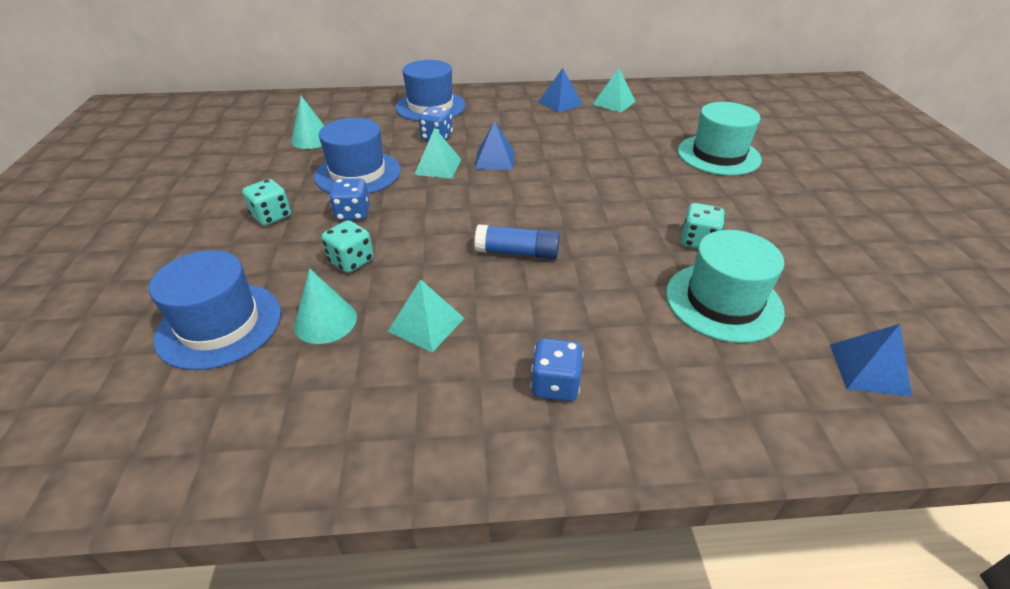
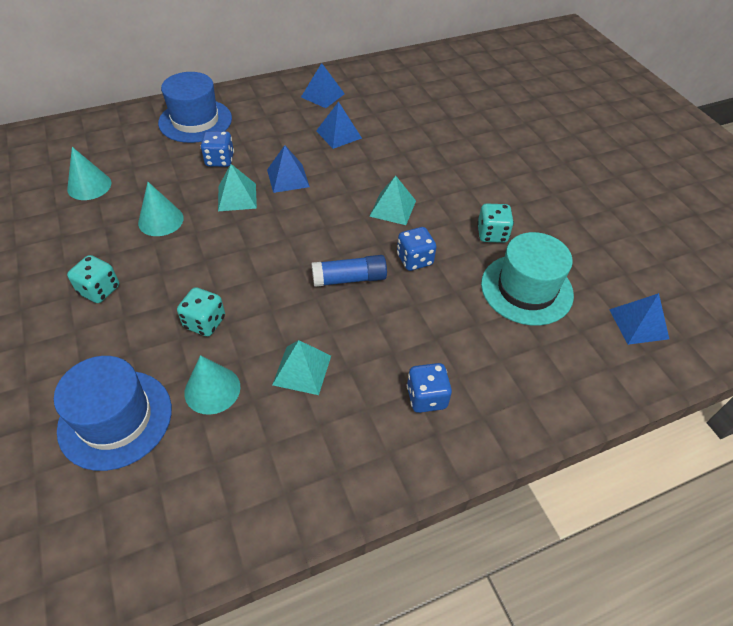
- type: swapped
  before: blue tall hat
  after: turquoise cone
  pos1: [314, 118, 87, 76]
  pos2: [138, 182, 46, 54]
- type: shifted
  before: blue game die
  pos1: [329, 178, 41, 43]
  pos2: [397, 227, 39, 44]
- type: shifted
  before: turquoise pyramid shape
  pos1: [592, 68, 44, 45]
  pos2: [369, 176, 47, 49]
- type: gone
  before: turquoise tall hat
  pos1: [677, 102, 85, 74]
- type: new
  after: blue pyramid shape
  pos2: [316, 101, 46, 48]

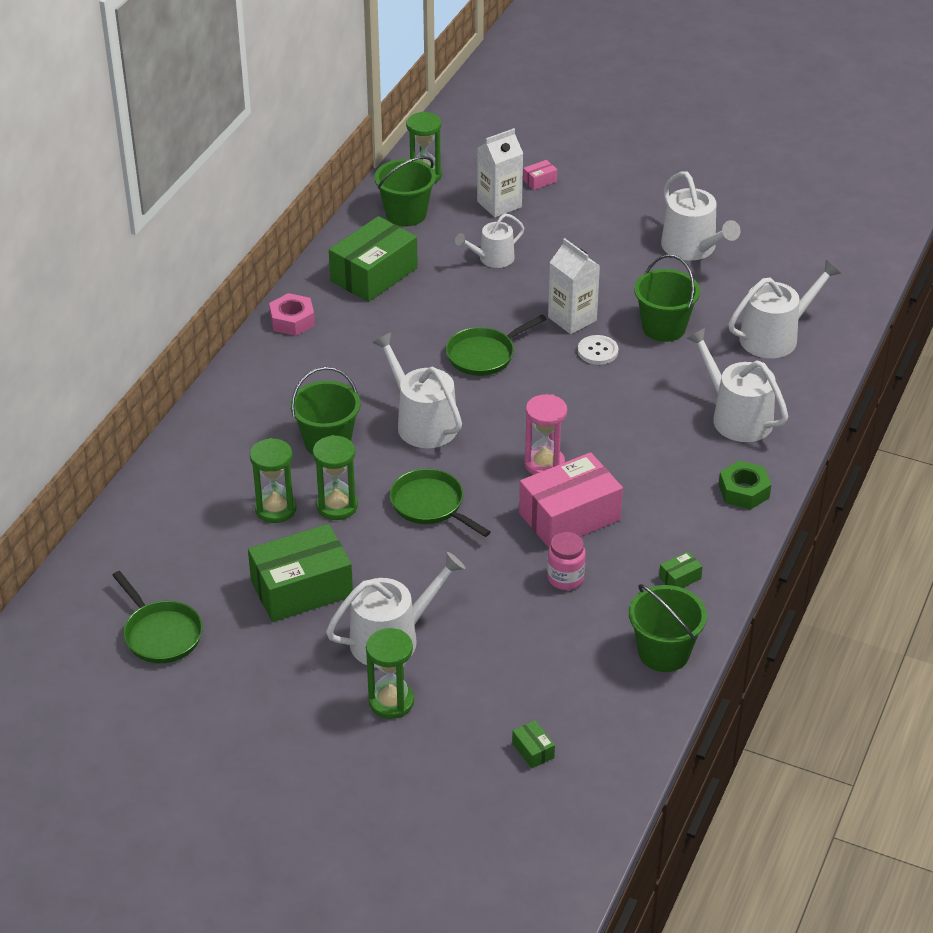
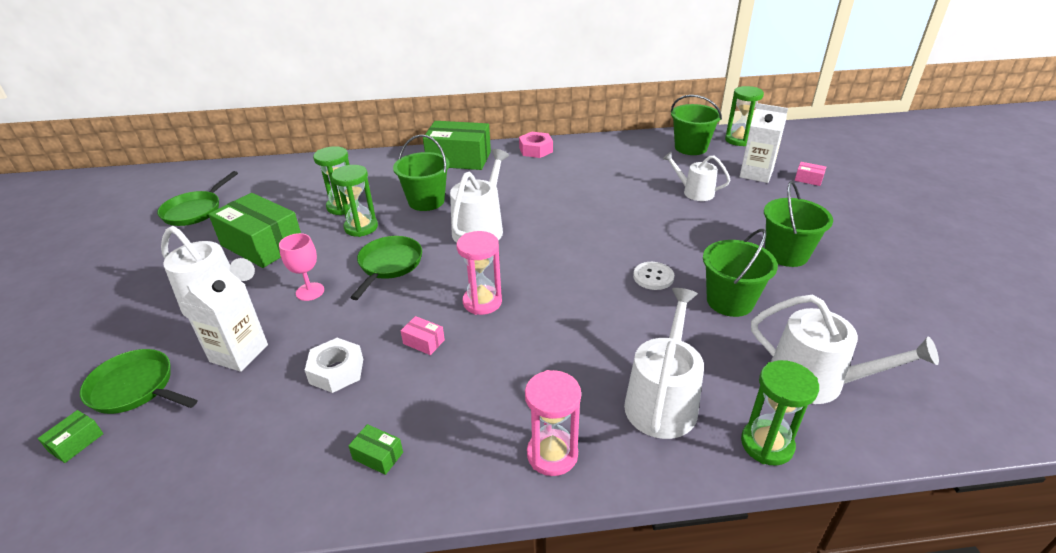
- type: shifted
  before: leaf-green parcel
  pos1: [329, 216, 89, 86]
  pos2: [423, 121, 68, 49]
- type: shifted
  before: leaf-green hourglass
  pos1: [366, 628, 48, 91]
  pos2: [741, 360, 78, 105]
- type: shifted
  before: leaf-green skillet
  pos1: [446, 315, 101, 61]
  pos2: [80, 349, 117, 65]
- type: scaled
  before: rose-pink parcel
  pos1: [519, 452, 104, 96]
  pos2: [401, 316, 44, 39]
  scale: 0.4
- type: swapped
  before: rose-pink jar
  after: pure white hex nut
  pos1: [547, 532, 38, 58]
  pos2: [305, 338, 58, 55]
- type: shifted
  before: pure white carton
  pos1: [548, 238, 52, 96]
  pos2: [180, 260, 88, 112]
- type: shifted
  before: leaf-green pail
  pos1: [629, 584, 78, 88]
  pos2: [764, 181, 69, 86]
- type: gone
  before: pure white sprinkling can
  pos1: [661, 171, 79, 90]
- type: swapped
  before: leaf-green hex nut
  after: rose-pink hourglass
  pos1: [719, 461, 52, 49]
  pos2: [525, 370, 56, 106]
- type: new
  after: rose-pink wine glass
  pos2: [279, 233, 45, 68]

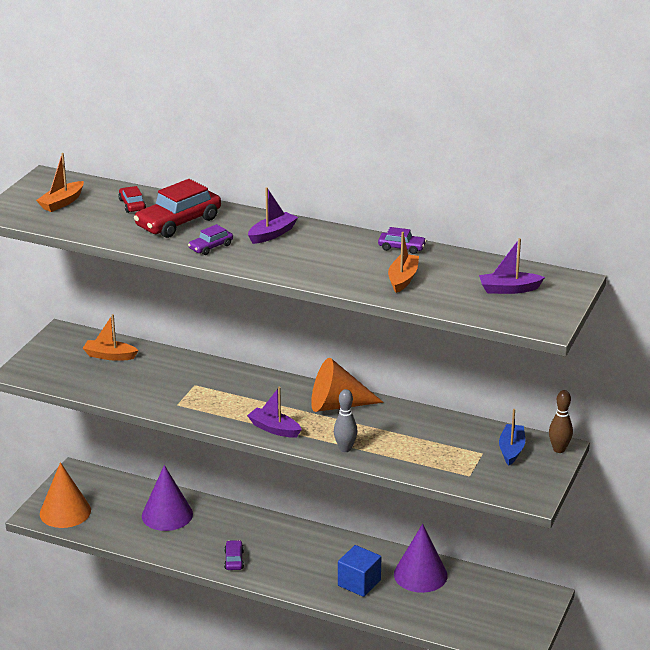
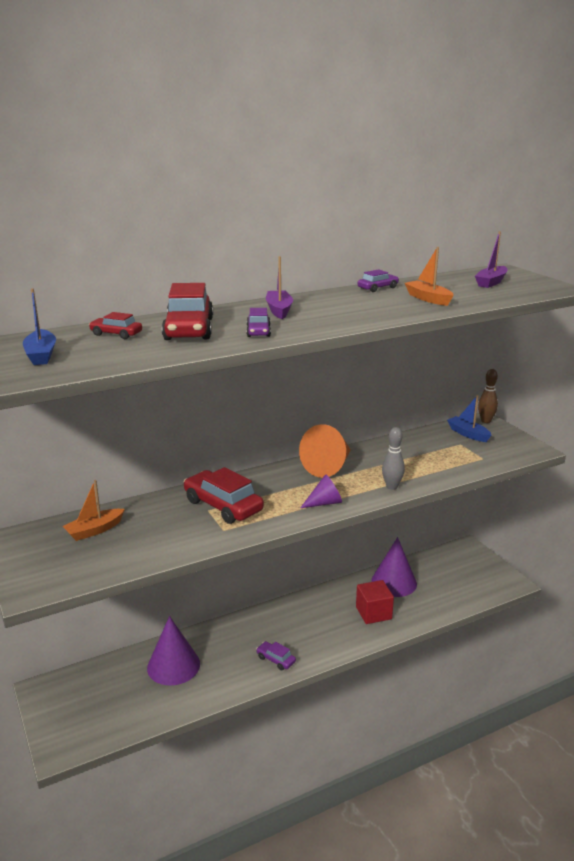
- type: repainted
  before: bright orange boat
  after: blue boat
  pos1: [36, 153, 48, 59]
  pos2: [23, 288, 33, 77]
- type: gone
  before: bright orange cone
  pos1: [40, 462, 51, 66]
- type: swapped
  before: violet boat
  after: violet cone
  pos1: [247, 387, 55, 51]
  pos2: [300, 474, 42, 34]
- type: repainted
  before: blue solid cube
  after: red solid cube
  pos1: [338, 545, 43, 52]
  pos2: [356, 580, 38, 44]
- type: new
  after: red car
  pos2: [184, 467, 80, 57]

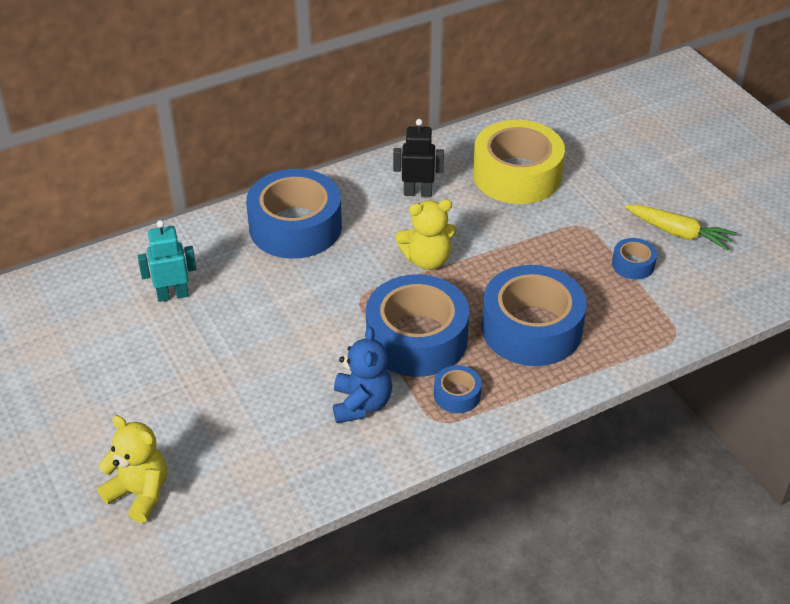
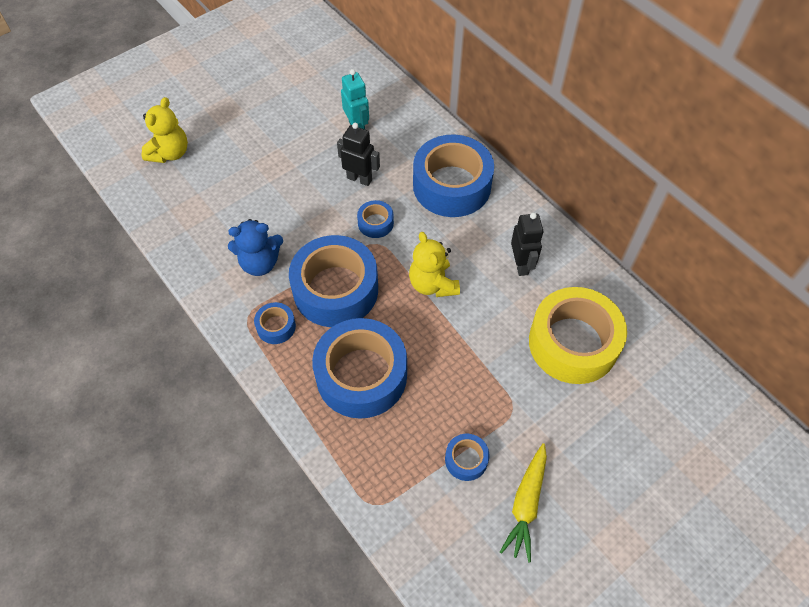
- type: new
  after: ebony toy robot
  pos2: [337, 123, 43, 63]
- type: new
  after: blue roll of tape
  pos2: [357, 200, 37, 38]

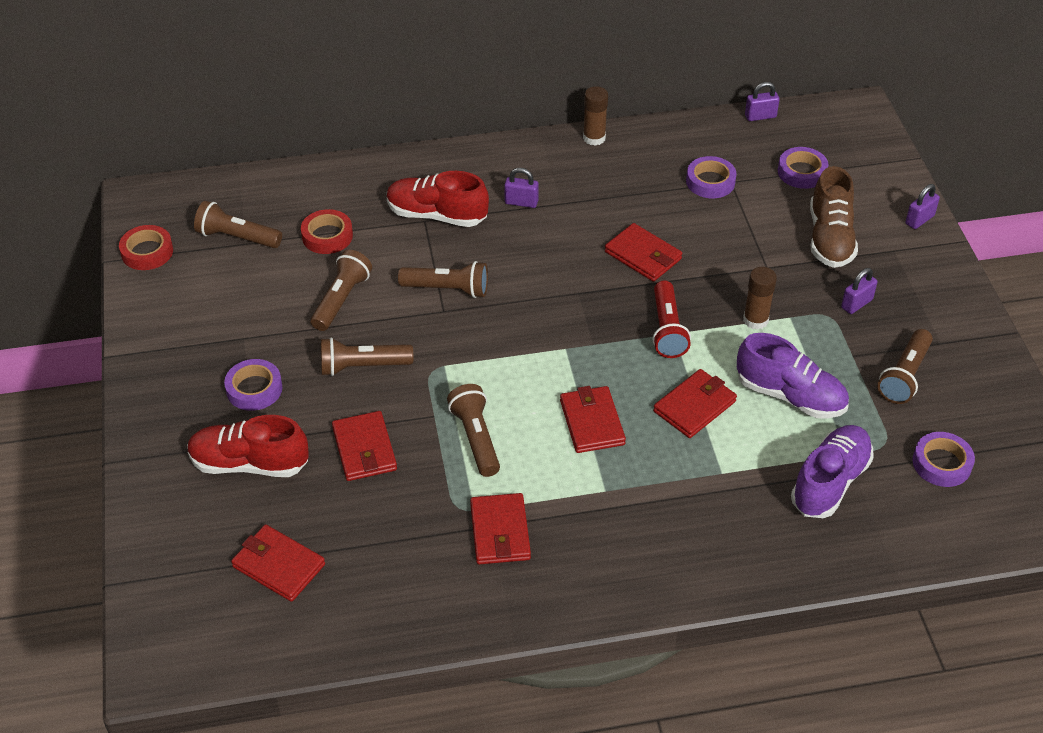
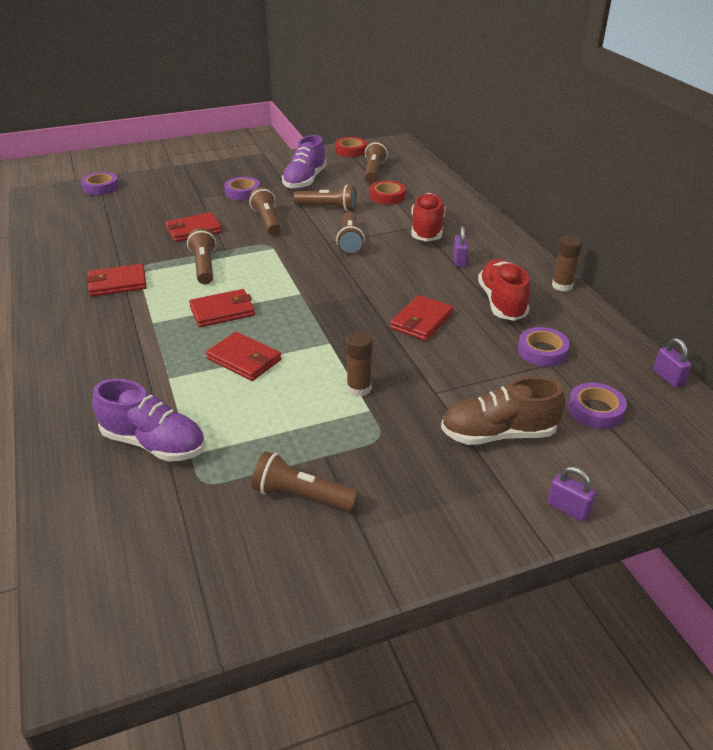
- type: shifted
  before: red lace-up shoe
  pos1: [187, 415, 122, 62]
  pos2: [478, 259, 52, 62]
- type: gone
  before: red billfold
  pos1: [231, 524, 94, 78]
- type: rotated
  before: brown flashlight
  pos1: [447, 384, 53, 93]
  pos2: [187, 228, 29, 57]
  turn: -75
- type: gone
  before: red flashlight
  pos1: [653, 280, 38, 78]
- type: shifted
  before: violet lace-up shoe
  pos1: [737, 333, 112, 86]
  pos2: [282, 135, 45, 54]
- type: gone
  before: violet padlock
  pos1: [841, 268, 36, 46]
- type: shifted
  before: violet roll of tape
  pos1: [912, 432, 63, 55]
  pos2: [81, 172, 38, 23]

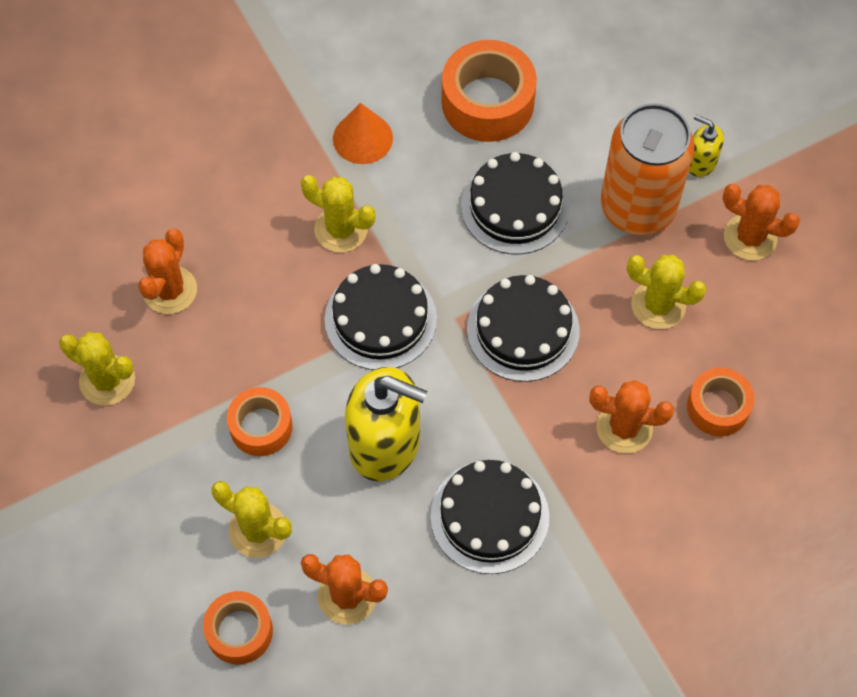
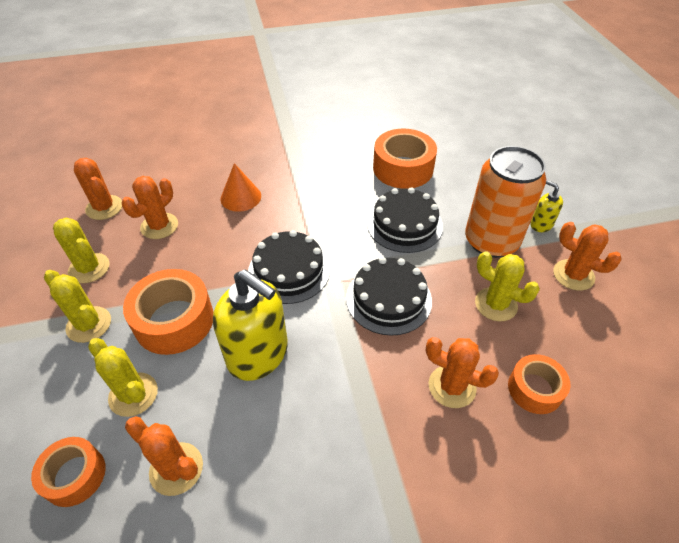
- type: scaled
  before: bright orange roll of tape
  pos1: [227, 387, 66, 69]
  pos2: [123, 269, 90, 86]
  scale: 1.63
- type: shifted
  before: golden cactus
  pos1: [300, 175, 76, 77]
  pos2: [44, 270, 67, 73]
- type: shifted
  before: bright orange cone
  pos1: [333, 103, 60, 61]
  pos2: [220, 163, 41, 49]
- type: gone
  before: ebony layer cake
  pos1: [431, 460, 118, 114]
- type: new
  after: bright orange cactus
  pos2: [74, 157, 48, 63]

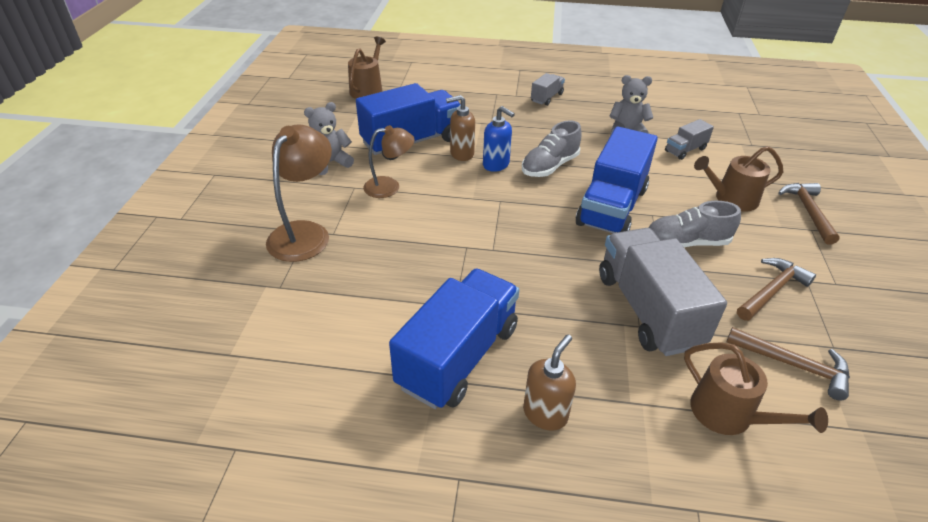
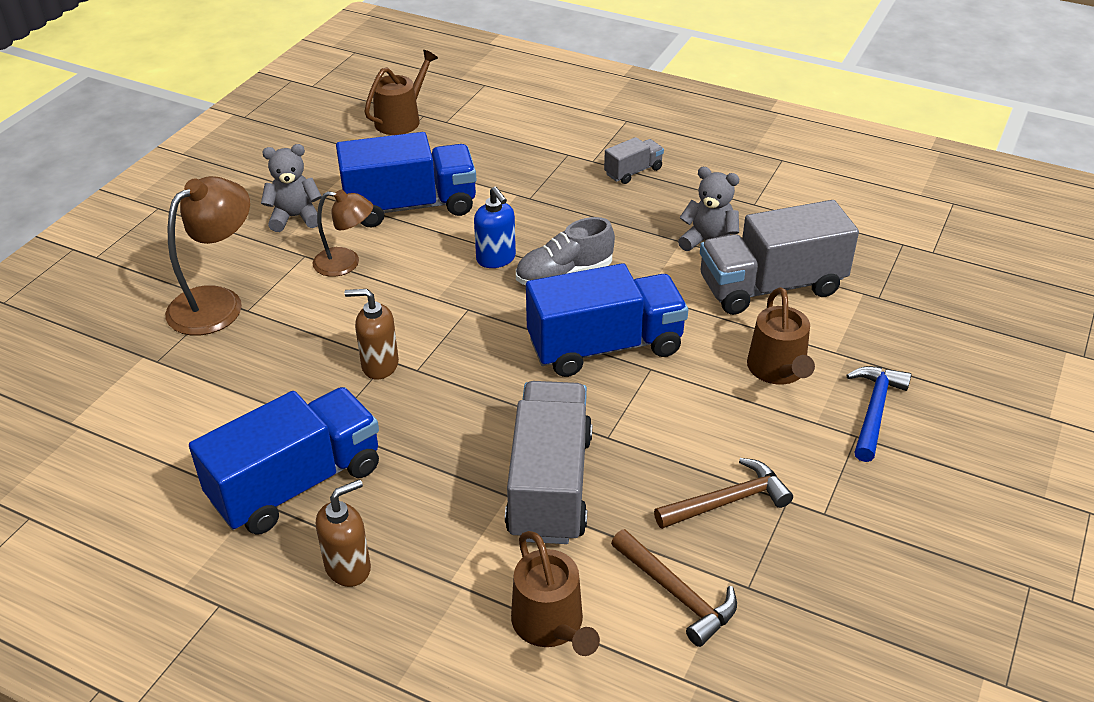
- type: shifted
  before: brown pump bottle
  pos1: [446, 95, 29, 66]
  pos2: [344, 289, 55, 91]
- type: rotated
  before: blue toy truck
  pos1: [576, 126, 82, 107]
  pos2: [526, 263, 162, 114]
  turn: -150
- type: gone
  before: grey lace-up shoe
  pos1: [648, 201, 93, 46]
- type: scaled
  before: grey toy truck
  pos1: [665, 119, 49, 41]
  pos2: [700, 200, 159, 115]
  scale: 2.12
- type: rotated
  before: brown sprinkling can
  pos1: [694, 146, 89, 65]
  pos2: [747, 287, 68, 98]
  turn: -105
- type: repainted
  before: brown hammer
  after: blue hammer
  pos1: [778, 183, 62, 62]
  pos2: [846, 366, 65, 96]

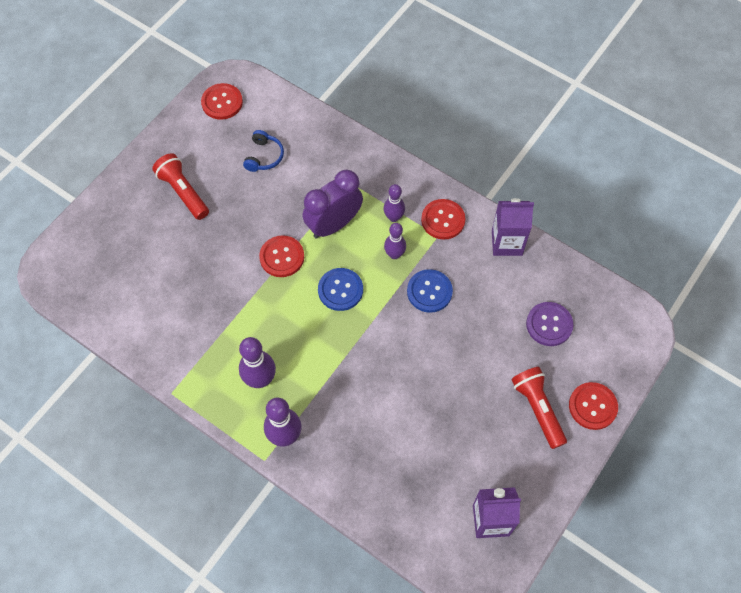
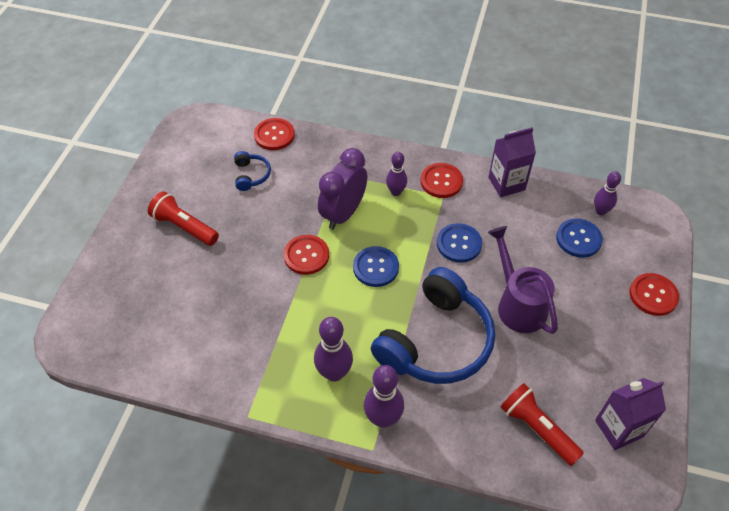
- type: shifted
  before: red button
  pos1: [201, 83, 42, 37]
  pos2: [254, 118, 41, 32]
- type: shifted
  before: violet bowling pin
  pos1: [384, 223, 22, 36]
  pos2: [594, 171, 27, 44]
- type: shifted
  before: red flashlight
  pos1: [511, 367, 56, 82]
  pos2: [501, 383, 83, 83]
- type: repainted
  before: violet button
  after: blue button
  pos1: [526, 302, 48, 44]
  pos2: [556, 219, 47, 39]
- type: new
  after: blue over-ear headphones
  pos2: [371, 267, 124, 117]
- type: new
  after: violet sprinkling can
  pos2: [488, 226, 70, 108]

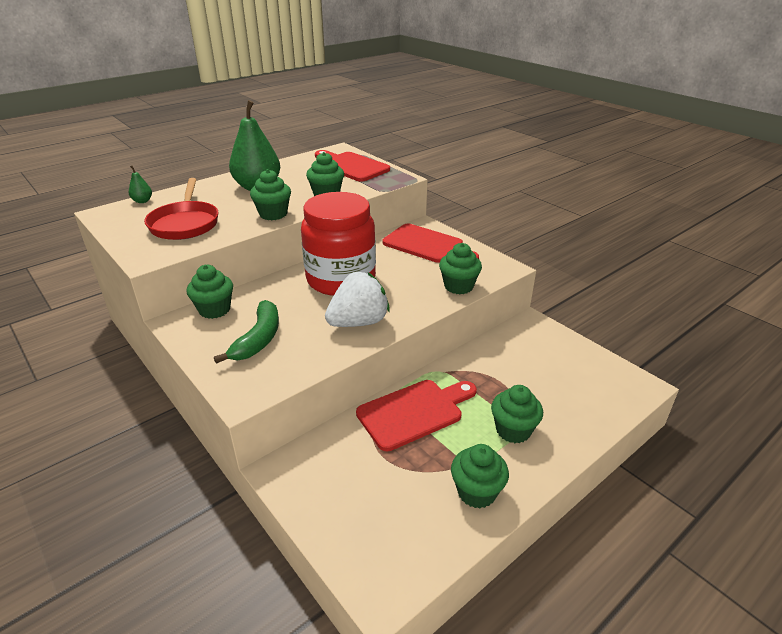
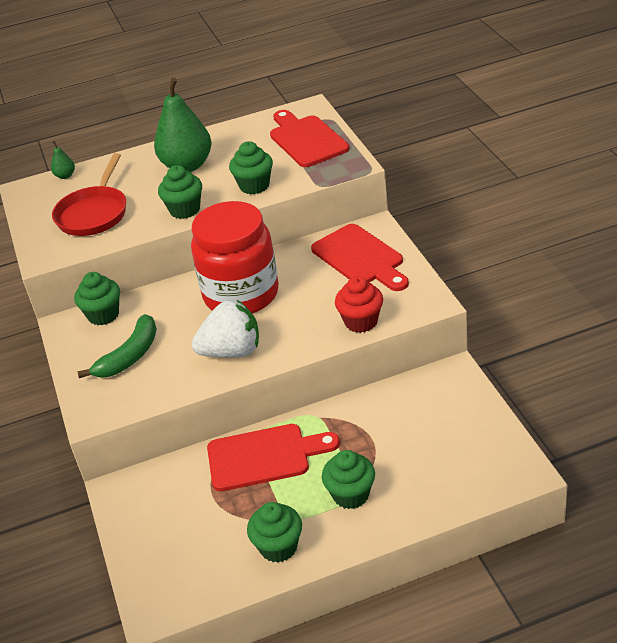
- type: repainted
  before: leaf-green cupcake
  after: red cupcake
  pos1: [439, 243, 43, 51]
  pos2: [335, 276, 48, 57]

